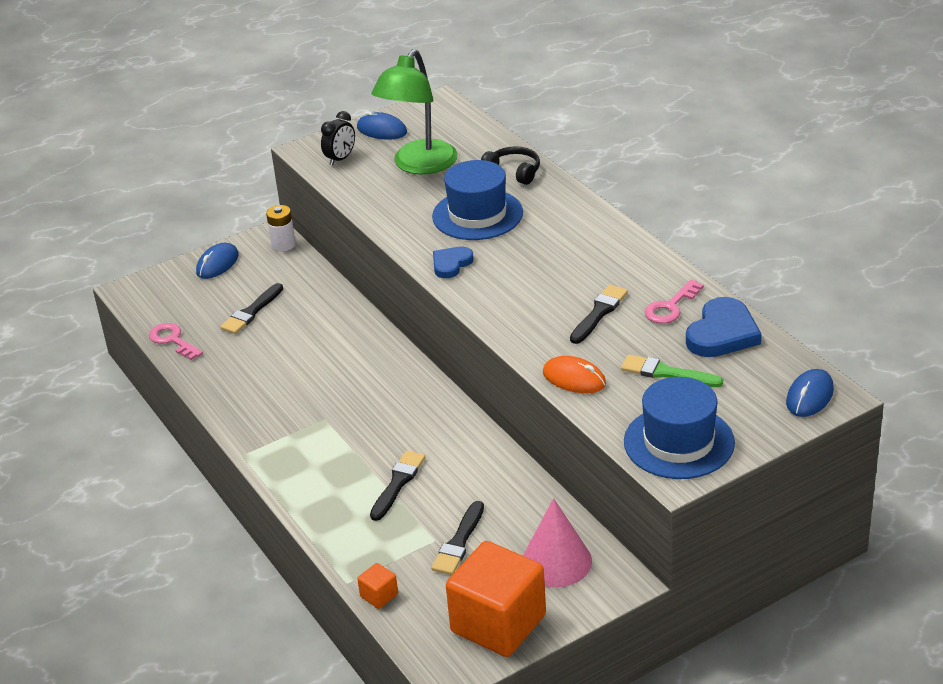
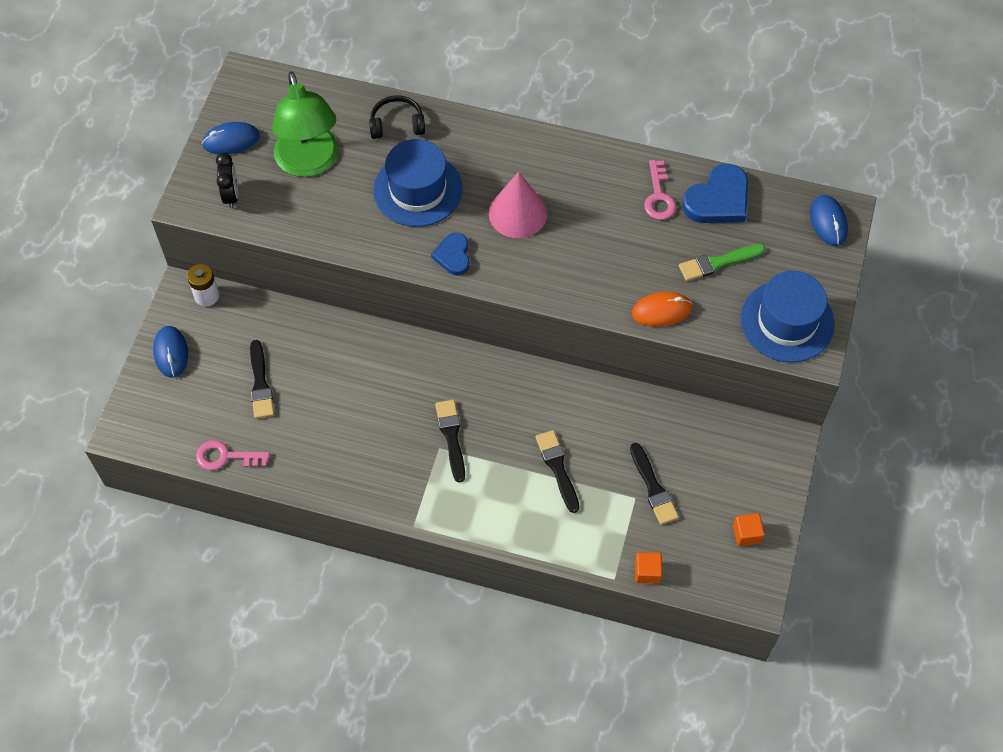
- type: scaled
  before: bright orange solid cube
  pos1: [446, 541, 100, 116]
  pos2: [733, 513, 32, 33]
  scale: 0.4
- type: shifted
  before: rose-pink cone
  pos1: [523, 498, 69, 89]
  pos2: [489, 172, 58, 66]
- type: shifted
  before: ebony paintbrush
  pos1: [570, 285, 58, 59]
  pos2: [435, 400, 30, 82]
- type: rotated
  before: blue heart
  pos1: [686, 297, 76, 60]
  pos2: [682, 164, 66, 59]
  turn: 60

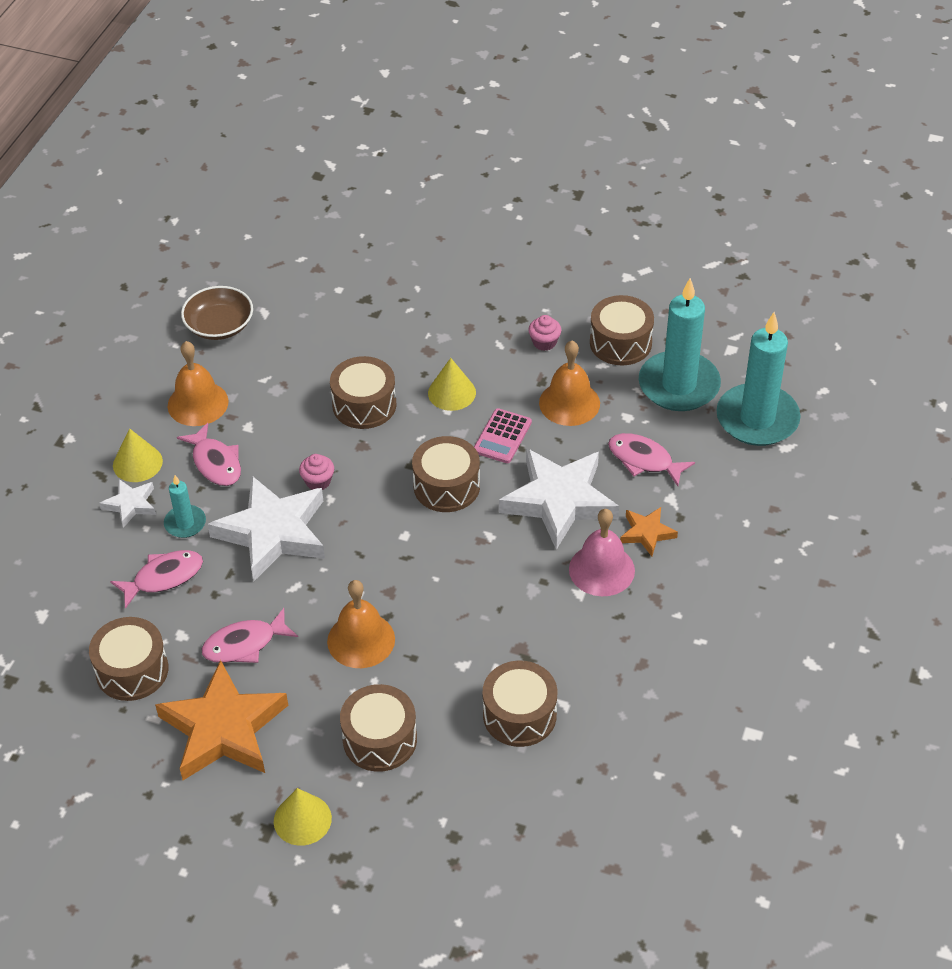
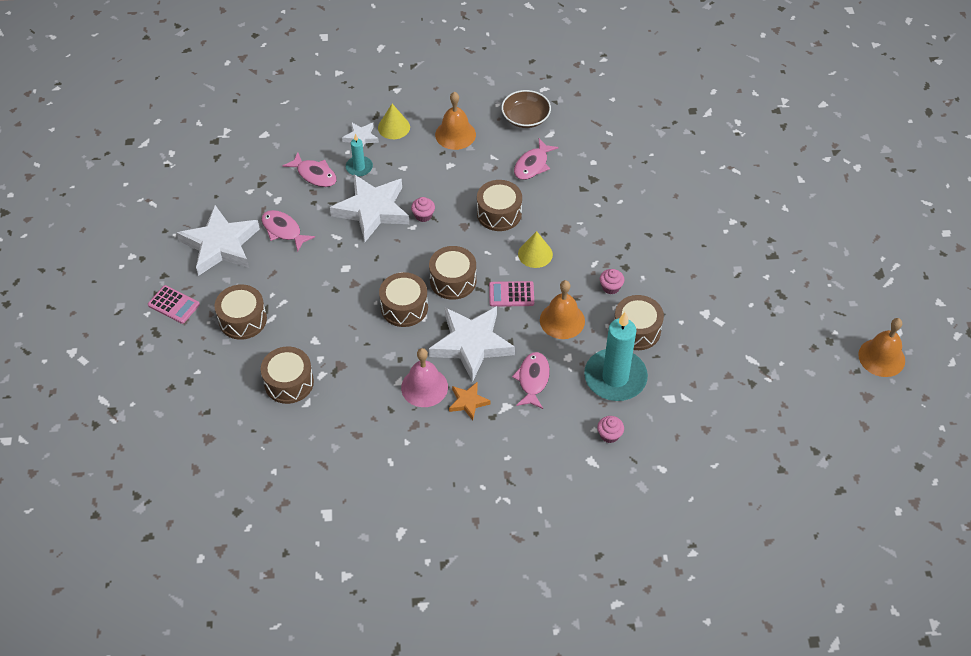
- type: shifted
  before: brown toy drum
  pos1: [89, 617, 79, 84]
  pos2: [379, 272, 49, 55]
- type: repainted
  before: bright orange five-pointed star
  after: pure white five-pointed star
  pos1: [155, 660, 133, 120]
  pos2: [177, 205, 83, 71]
- type: shifted
  before: rose-pink fish
  pos1: [177, 423, 64, 63]
  pos2: [514, 139, 45, 41]
- type: swapped
  before: golden cone
  after: rose-pink pocket calculator
  pos1: [274, 788, 58, 58]
  pos2: [148, 285, 52, 39]
- type: shifted
  before: bright orange bell
  pos1: [327, 580, 68, 88]
  pos2: [858, 318, 47, 59]
- type: swapped
  before: turquoise wax candle
  after: rose-pink cupcake
  pos1: [716, 312, 85, 134]
  pos2: [597, 416, 27, 27]

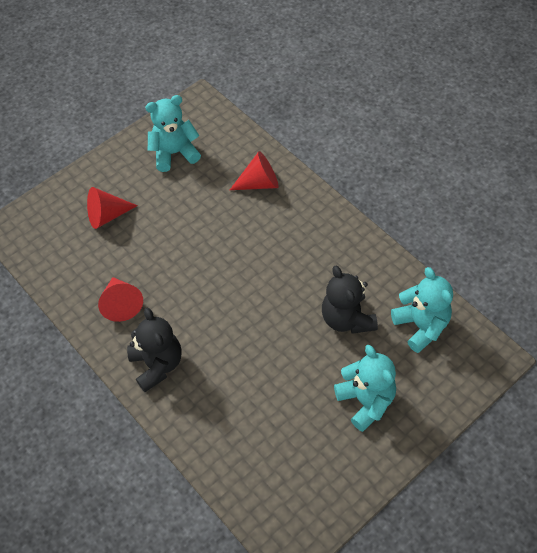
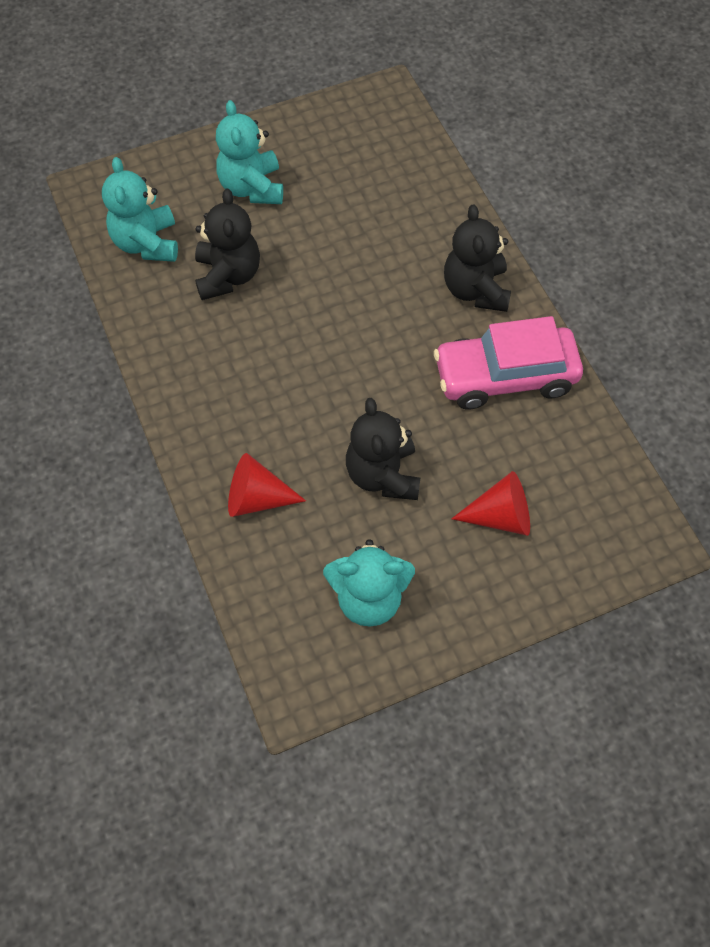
- type: swapped
  before: red cone
  after: rose-pink car
  pos1: [98, 277, 45, 45]
  pos2: [434, 316, 149, 94]
- type: new
  after: ebony teddy
  pos2: [346, 398, 74, 102]

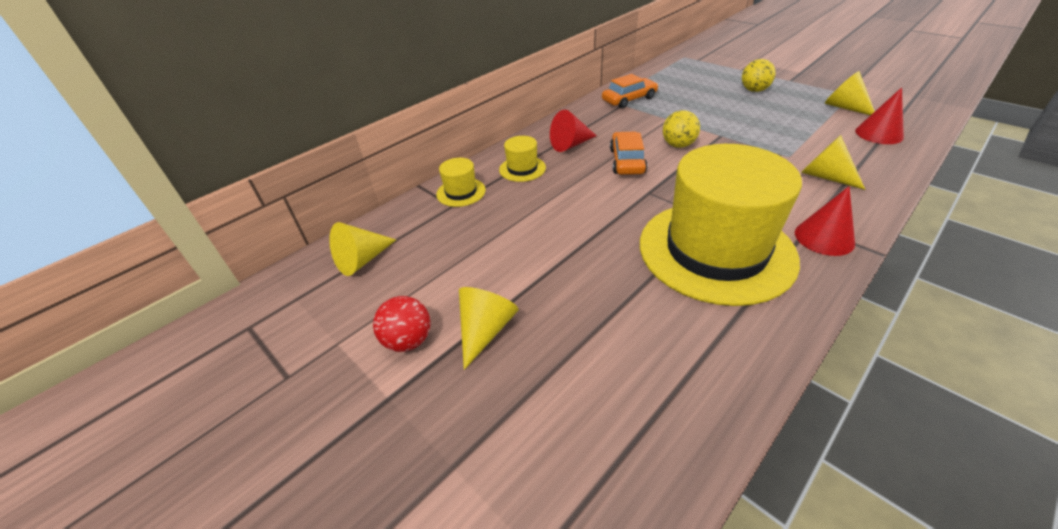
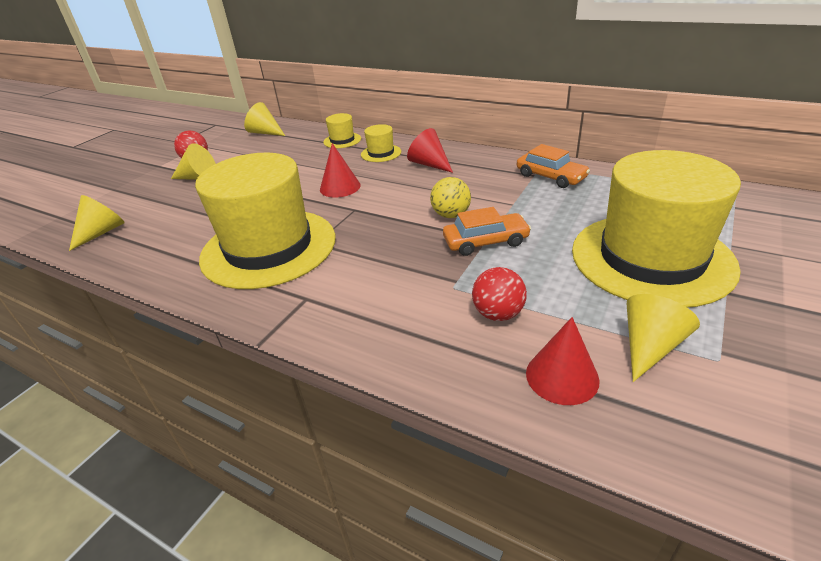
- type: shifted
  before: bright orange car
  pos1: [610, 132, 37, 43]
  pos2: [443, 207, 88, 49]
- type: swapped
  before: golden ball
  after: golden tall hat
  pos1: [742, 59, 34, 33]
  pos2: [572, 150, 169, 158]
- type: shifted
  before: red cone
  pos1: [795, 186, 60, 70]
  pos2: [320, 143, 41, 55]
- type: shifted
  before: golden cone
  pos1: [801, 135, 65, 55]
  pos2: [69, 195, 56, 56]
- type: new
  after: red ball
  pos2: [472, 267, 55, 54]

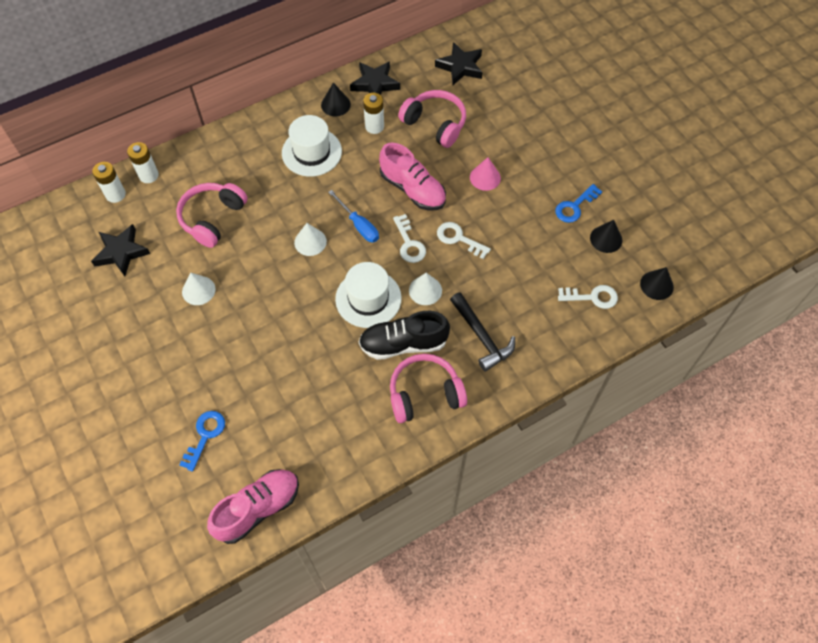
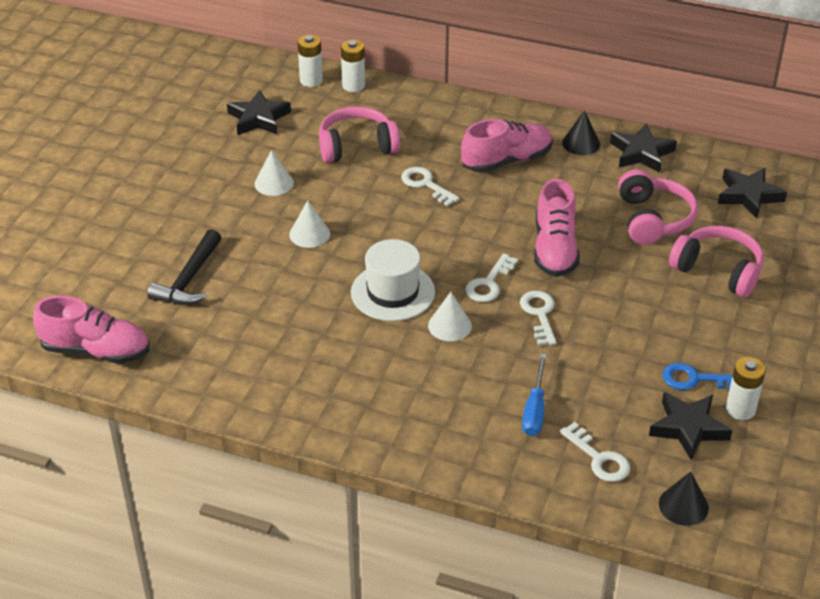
- type: gone
  before: blue key
  pos1: [179, 411, 46, 61]
- type: swapped
  before: pure white tall hat
  after: rose-pink lace-up shoe
  pos1: [282, 115, 60, 62]
  pos2: [461, 119, 92, 54]
- type: shifted
  before: pure white cone
  pos1: [294, 223, 33, 33]
  pos2: [289, 200, 41, 48]
- type: shifted
  before: blue hand screwdriver
  pos1: [328, 190, 51, 52]
  pos2: [522, 354, 25, 82]
- type: gone
  before: ebony lace-up shoe
  pos1: [359, 311, 91, 49]
- type: shifted
  before: pure white AA battery
  pos1: [363, 93, 21, 41]
  pos2: [726, 357, 40, 63]
- type: shifted
  before: rose-pink over-ear headphones
  pos1: [390, 354, 77, 69]
  pos2: [669, 226, 95, 71]
- type: shifted
  before: ebony hammer
  pos1: [450, 292, 65, 79]
  pos2: [147, 229, 75, 76]
- type: gone
  before: rose-pink cone
  pos1: [470, 157, 31, 34]
- type: swapped
  before: ebony cone
  after: ebony five-pointed star
  pos1: [590, 220, 32, 33]
  pos2: [649, 392, 83, 68]
- type: new
  after: pure white key
  pos2: [401, 167, 59, 39]

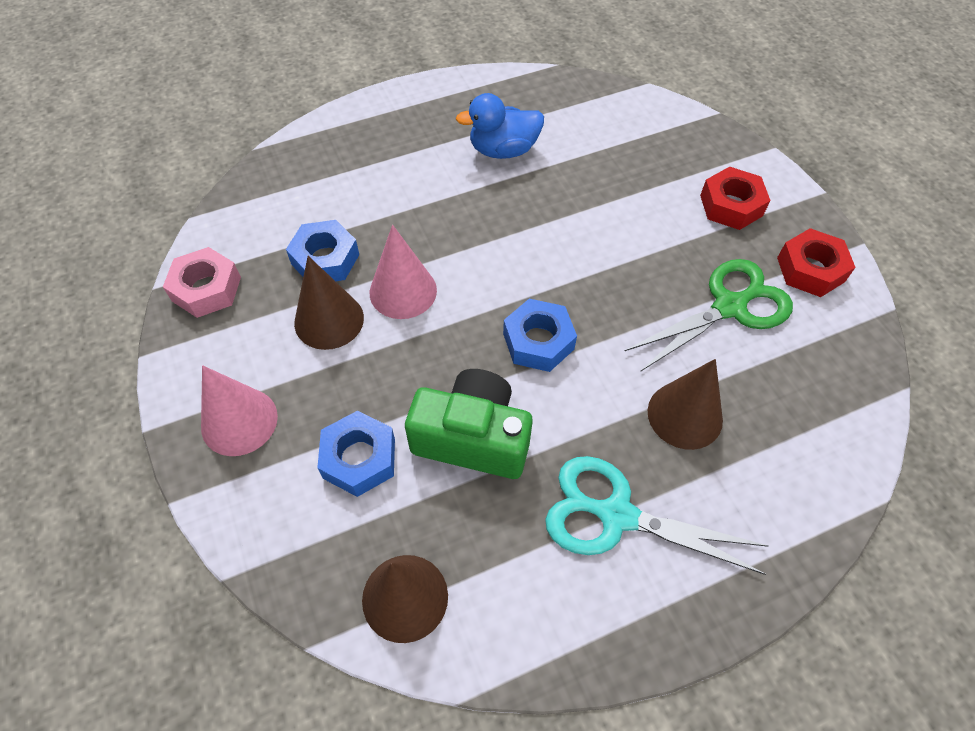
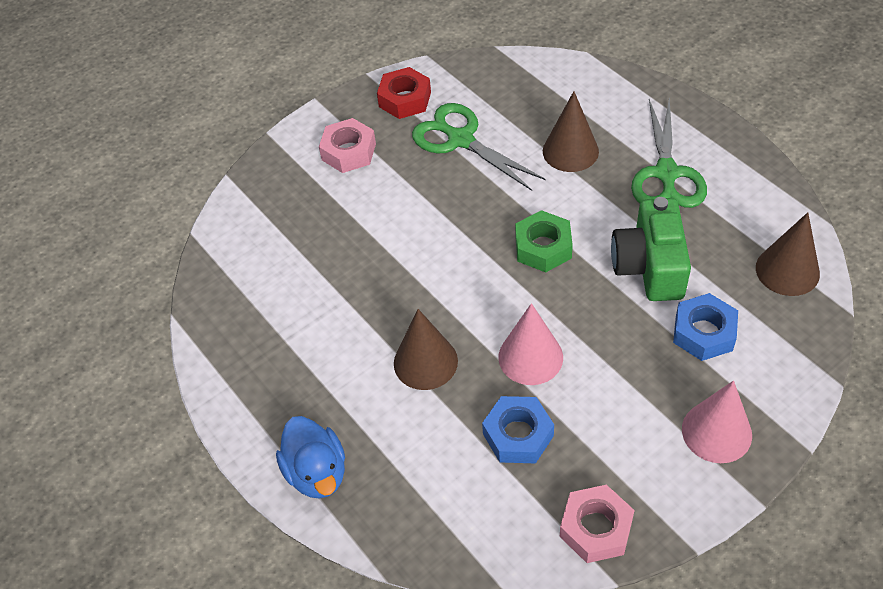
- type: shifted
  before: brown cone
  pos1: [294, 256, 70, 94]
  pos2: [394, 309, 64, 81]
- type: shifted
  before: blue duck
  pos1: [456, 93, 88, 66]
  pos2: [276, 416, 69, 82]
- type: repainted
  before: blue hex nut
  after: leaf-green hex nut
  pos1: [503, 299, 74, 73]
  pos2: [515, 210, 58, 62]
- type: repainted
  before: turquoise scissors
  after: leaf-green scissors
  pos1: [545, 456, 223, 119]
  pos2: [631, 97, 76, 111]
- type: repainted
  before: red hex nut
  after: rose-pink hex nut
  pos1: [700, 167, 71, 63]
  pos2: [319, 118, 57, 55]

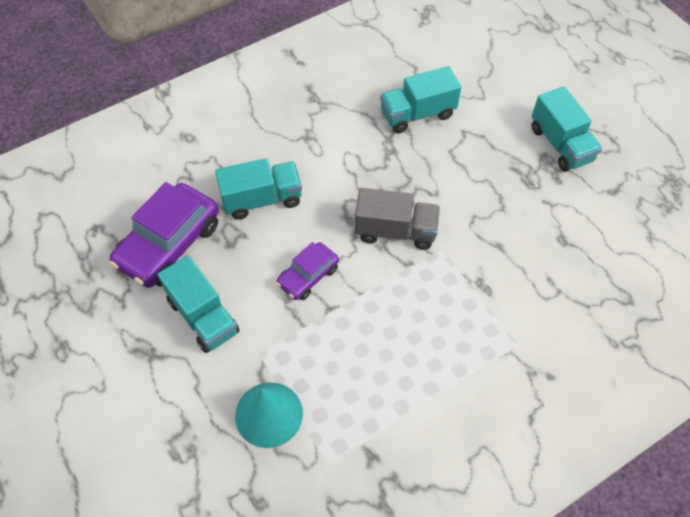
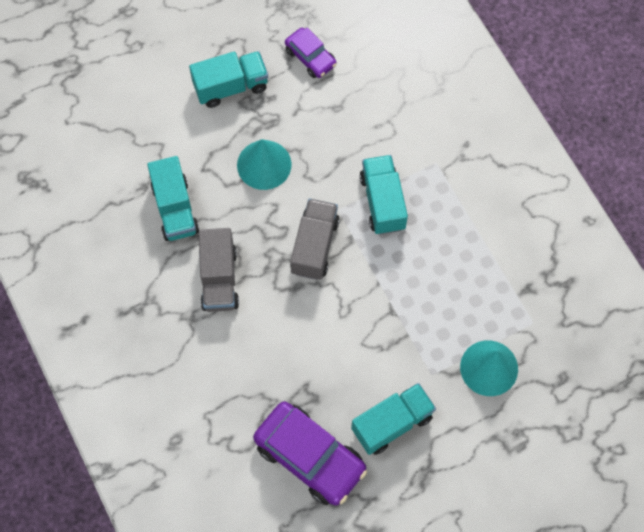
- type: shifted
  before: turquoise toy truck
  pos1: [215, 158, 87, 62]
  pos2: [360, 155, 48, 80]
- type: shifted
  before: violet car
  pos1: [276, 242, 63, 58]
  pos2: [285, 28, 52, 50]
- type: new
  after: grey toy truck
  pos2: [199, 228, 40, 84]
- type: new
  after: turquoise cone
  pos2: [237, 139, 55, 51]

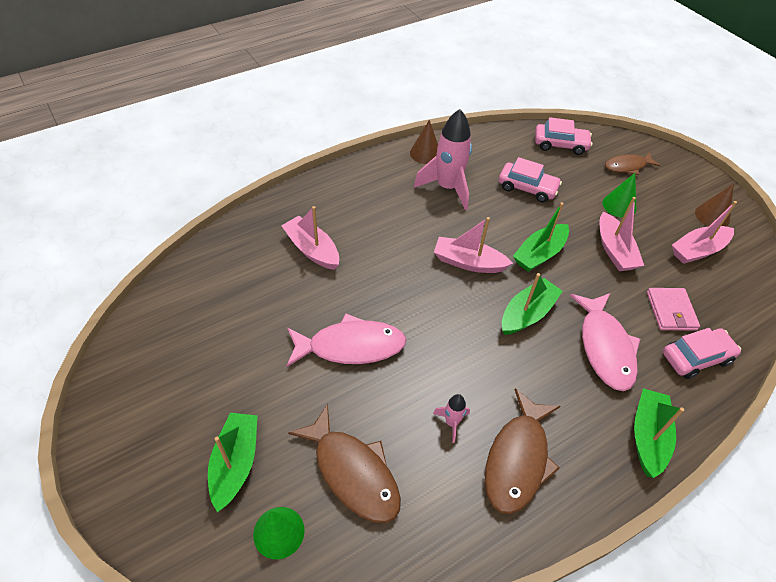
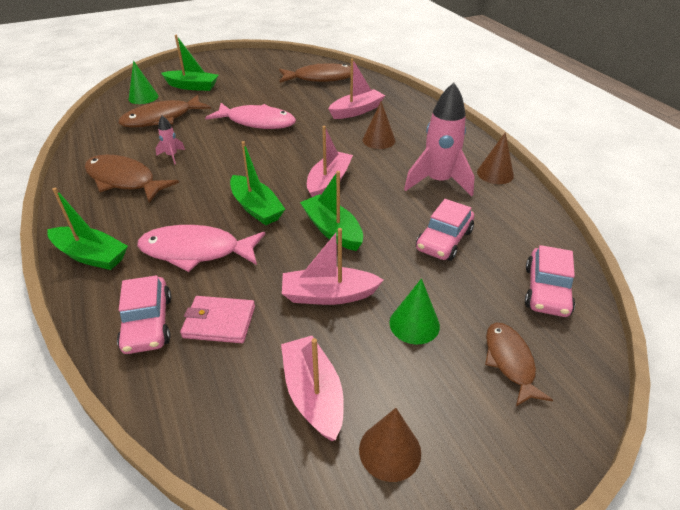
- type: rotated
  before: rose-pink fish
  pos1: [287, 313, 120, 54]
  pos2: [205, 103, 91, 26]
  turn: -75
- type: new
  after: brown fish
  pos2: [279, 64, 72, 19]
- type: new
  after: brown cone
  pos2: [363, 101, 32, 48]

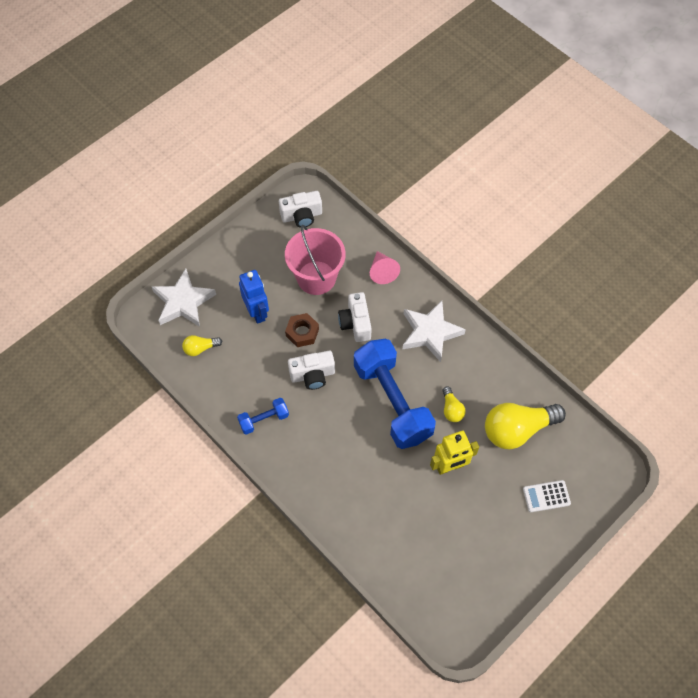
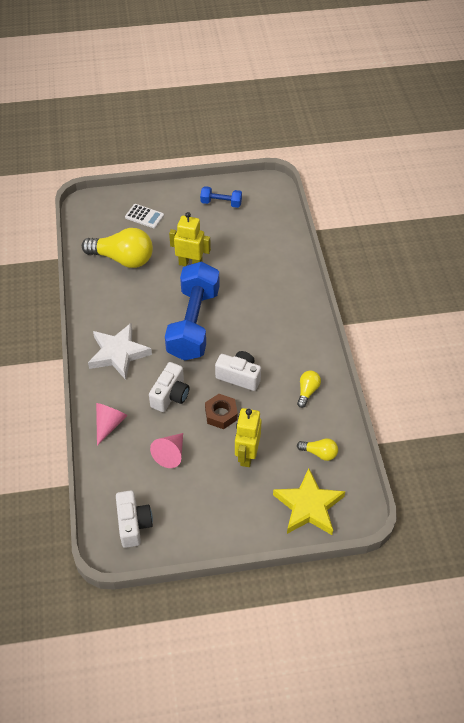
- type: repainted
  before: pure white five-pointed star
  after: golden five-pointed star
  pos1: [152, 269, 64, 58]
  pos2: [273, 468, 72, 67]
- type: shifted
  before: blue hand weight
  pos1: [237, 398, 52, 37]
  pos2: [200, 186, 42, 22]
- type: repainted
  before: blue toy robot
  after: golden toy robot
  pos1: [239, 270, 30, 54]
  pos2: [235, 408, 26, 59]
- type: rotated
  before: pure white compact camera
  pos1: [279, 191, 43, 37]
  pos2: [116, 490, 37, 58]
  turn: 60
- type: swapped
  before: rose-pink pail
  after: rose-pink cone
  pos1: [285, 225, 61, 70]
  pos2: [150, 433, 33, 35]
- type: shifted
  before: golden light bulb
  pos1: [442, 386, 24, 36]
  pos2: [297, 370, 24, 38]

